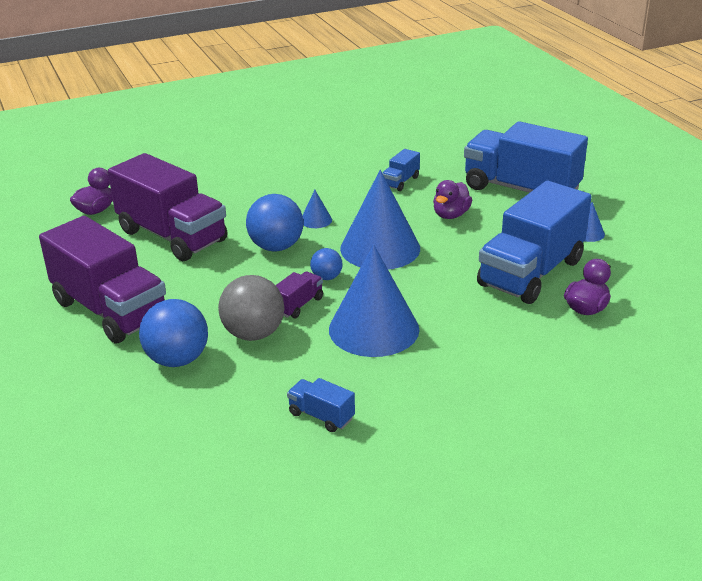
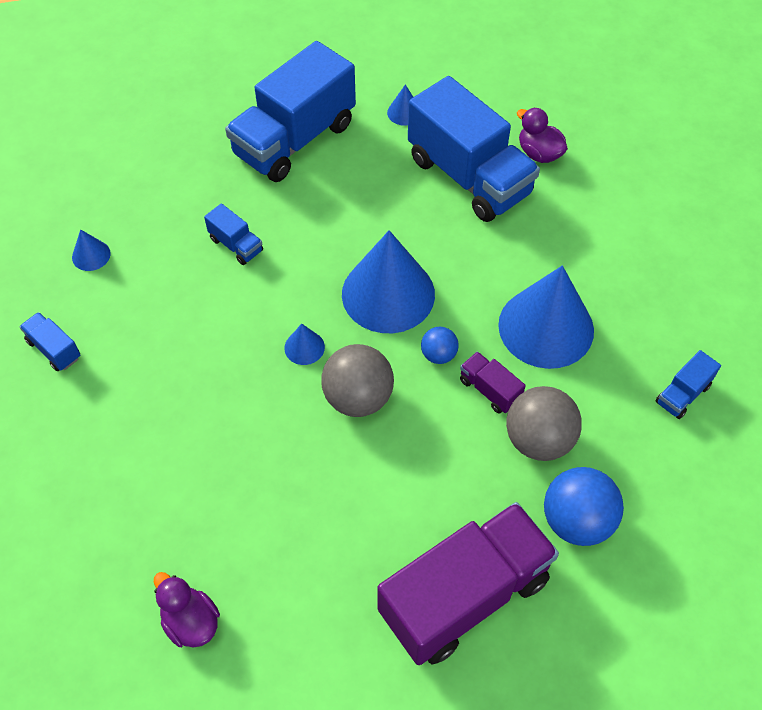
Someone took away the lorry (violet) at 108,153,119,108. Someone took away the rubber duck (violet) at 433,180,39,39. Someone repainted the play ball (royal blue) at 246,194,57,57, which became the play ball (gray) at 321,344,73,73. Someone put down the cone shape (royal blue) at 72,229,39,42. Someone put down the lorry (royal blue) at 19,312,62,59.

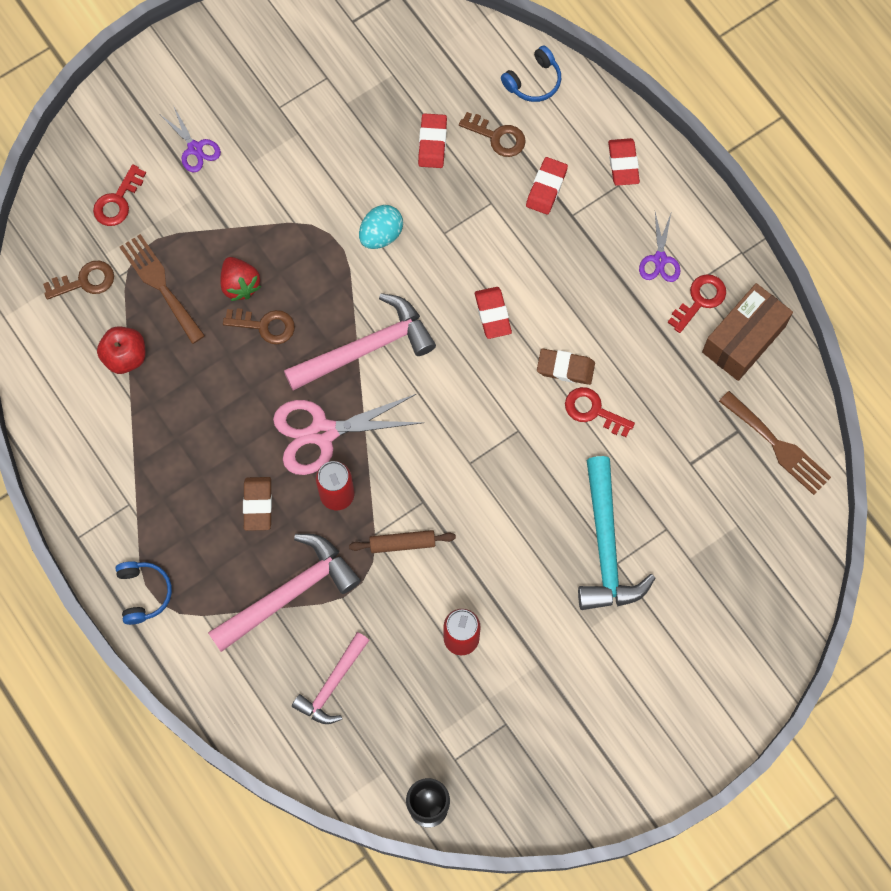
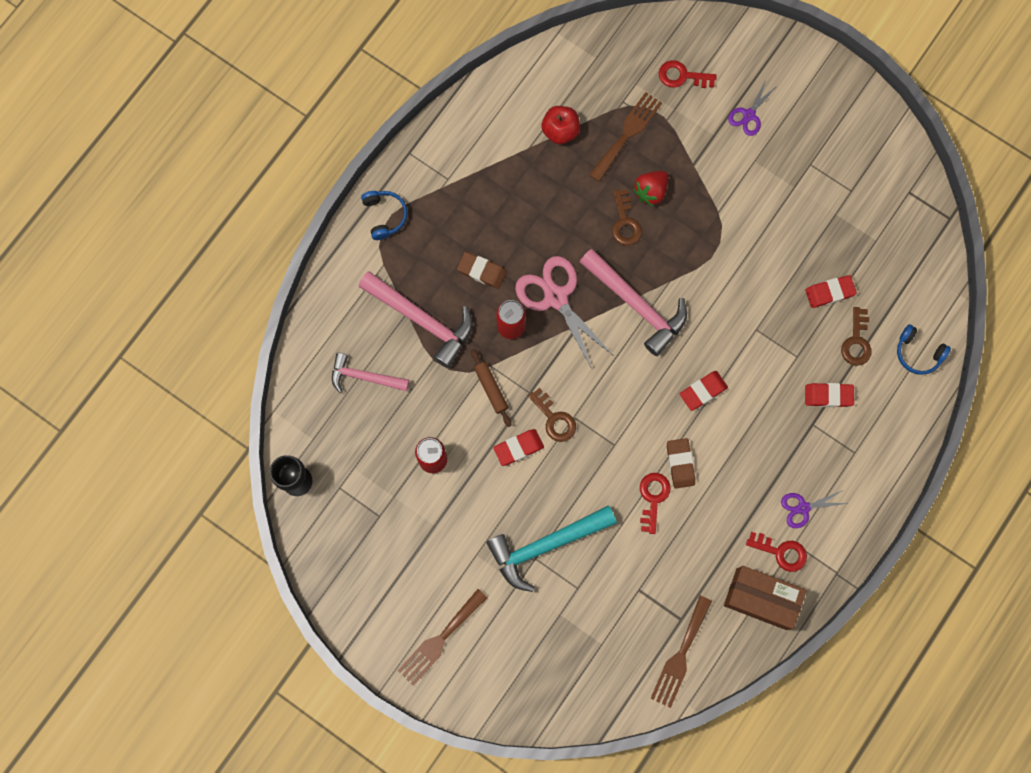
Someone carried the gum eraser (scarlet) from 608,138,32,48 to 493,429,51,37. Someone took away the egg shape (aqua) at 359,205,44,44. Someone carried the latchkey (brown) from 43,261,71,39 to 528,388,48,54. Someone rotated the gum eraser (brown) at 243,477,29,54 by 45 degrees clockwise. Someone rotated the over-ear headphones (royal blue) at 115,561,57,64 by 75 degrees counterclockwise. Someone put down the fork (brown) at 397,589,91,97.

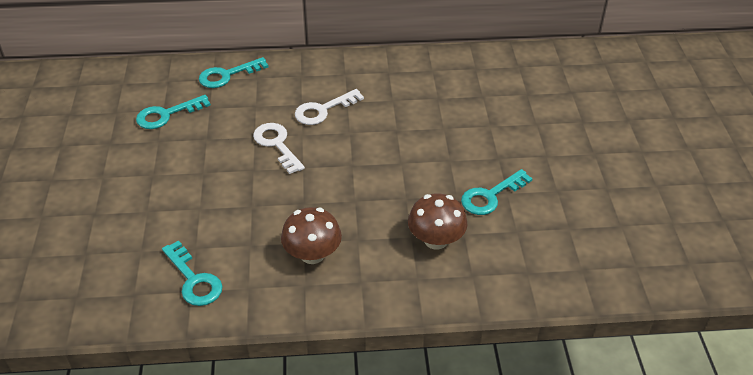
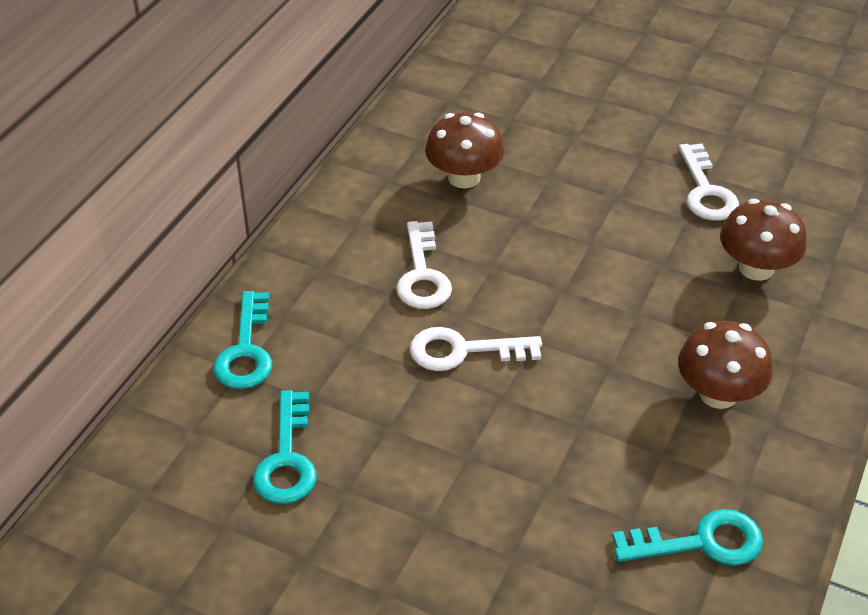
Someone repainted the latchkey (aqua) at 461,169,72,46, which became the latchkey (white) at 679,144,60,77. Someone put down the mushroom (brown) at 425,113,79,75.

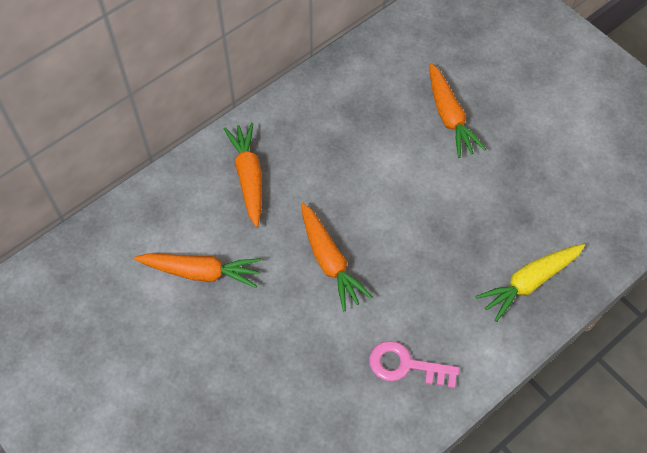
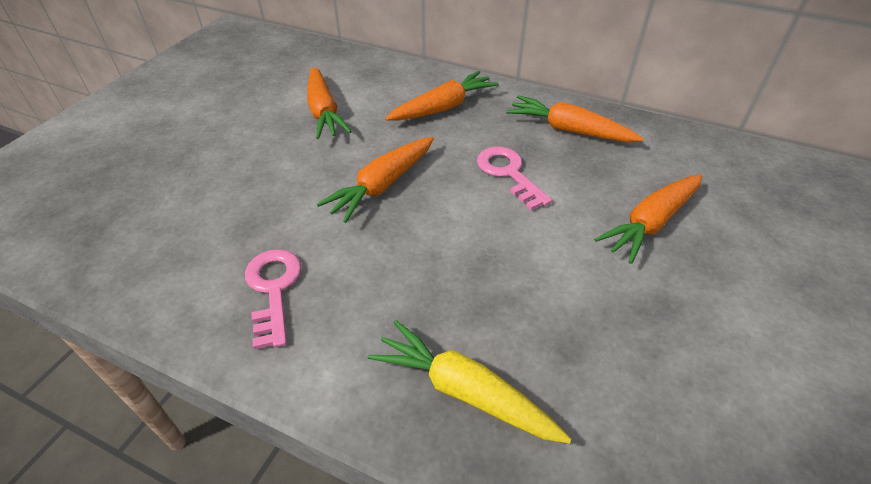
Someone put down the carrot (bright orange) at 507,95,136,47. Someone put down the latchkey (rosy) at 477,146,75,64.

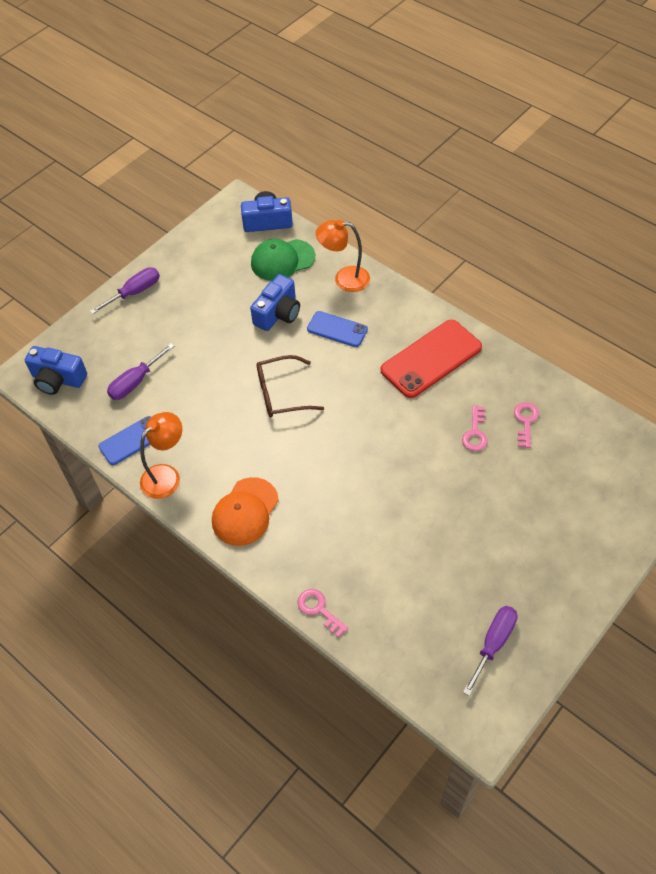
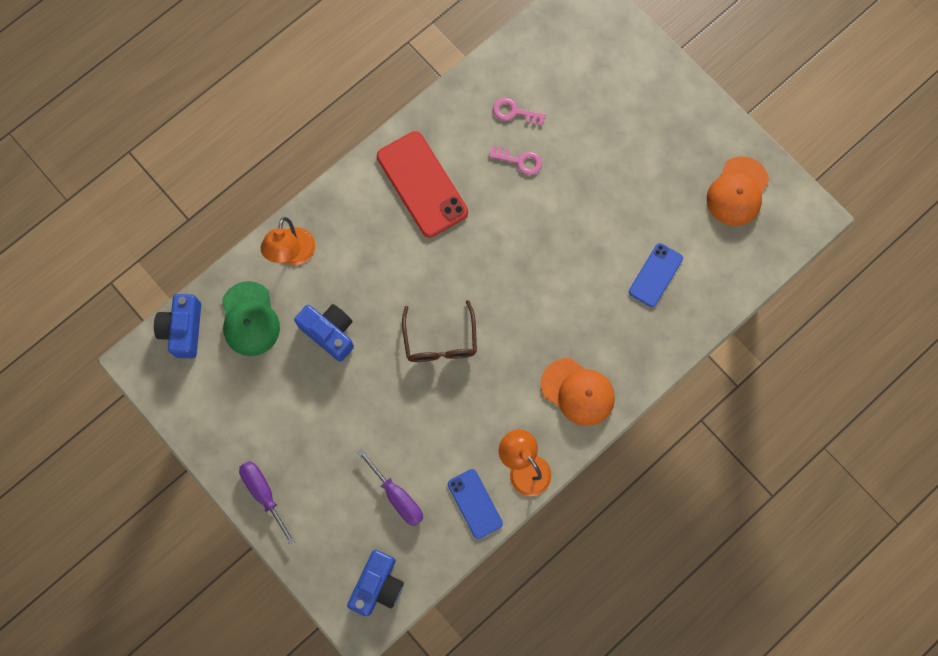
Someone carried the phone (royal blue) from 307,311,61,36 to 629,243,54,64. Someone took away the latchkey (rosy) at 297,589,51,48. Someone swapped the hand screwdriver (violet) at 463,606,54,90 for the cap (bright orange) at 707,156,62,70.

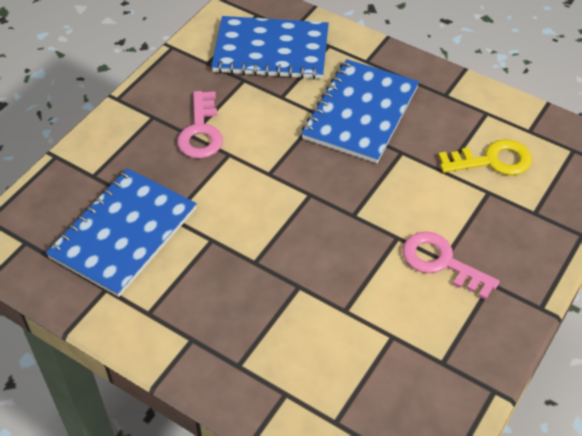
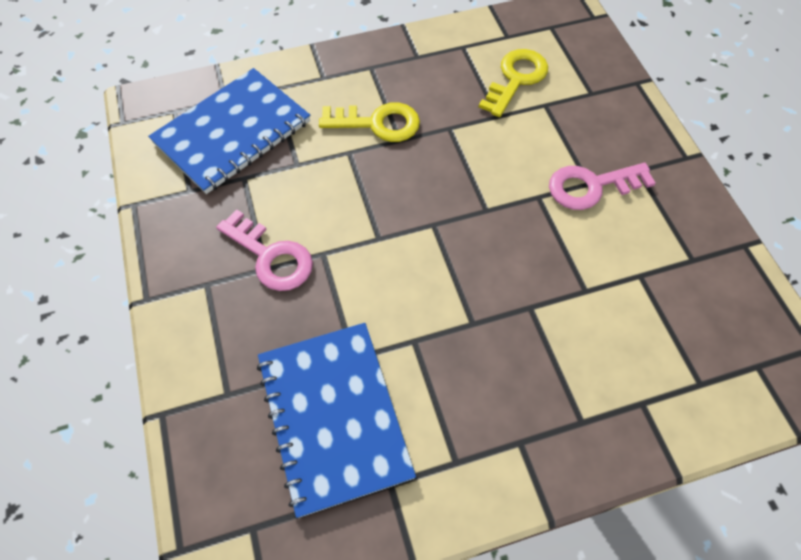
Someone swapped the notebook (royal blue) at 301,59,118,104 for the latchkey (yellow) at 319,102,101,40.

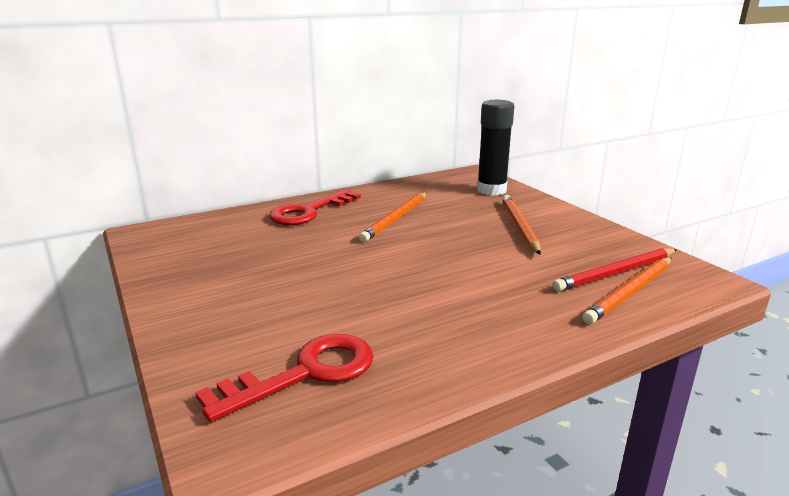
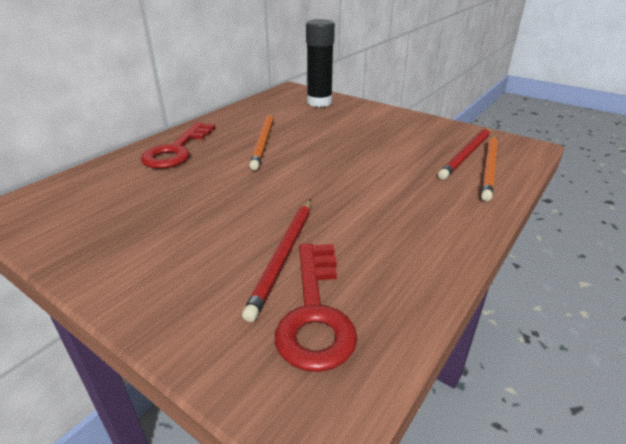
Someone took away the lead pencil (bright orange) at 502,195,39,60. Someone rotated the latchkey (scarlet) at 195,334,179,88 by 150 degrees clockwise. Someone put down the lead pencil (scarlet) at 242,199,69,123.

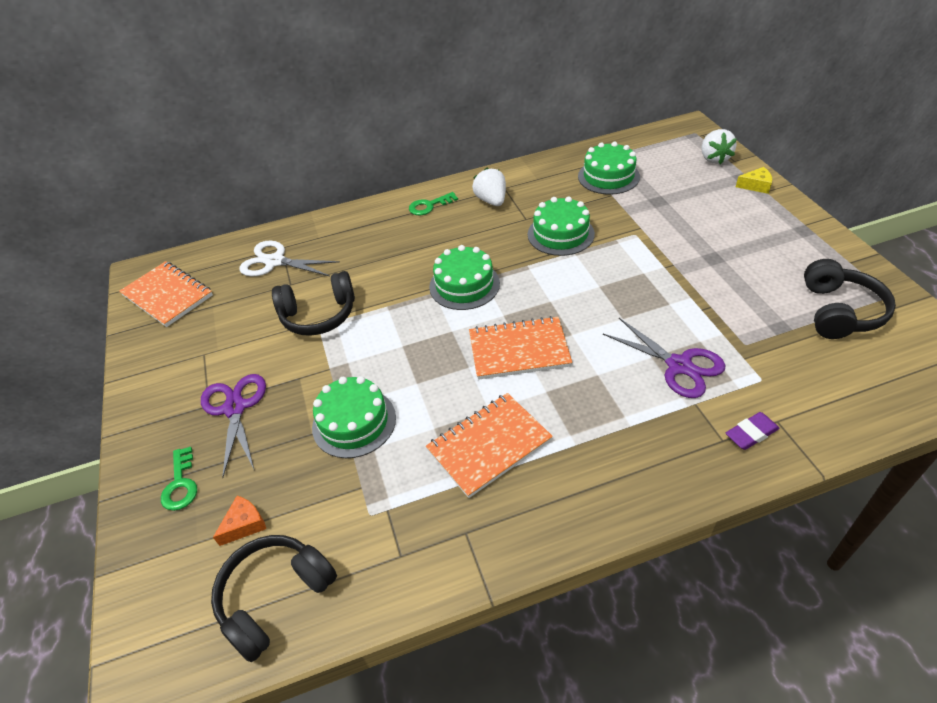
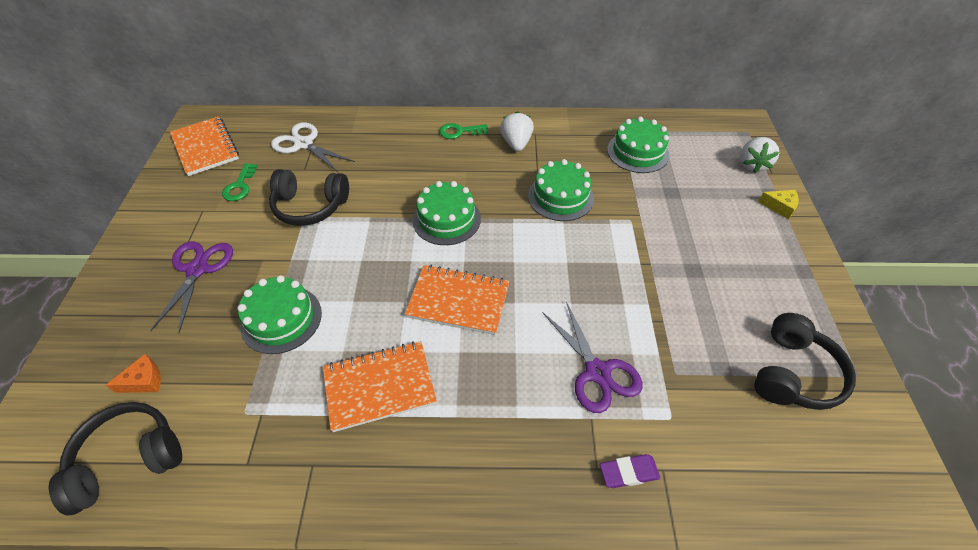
Someone carried the latchkey (green) from 161,447,36,64 to 222,163,36,38.

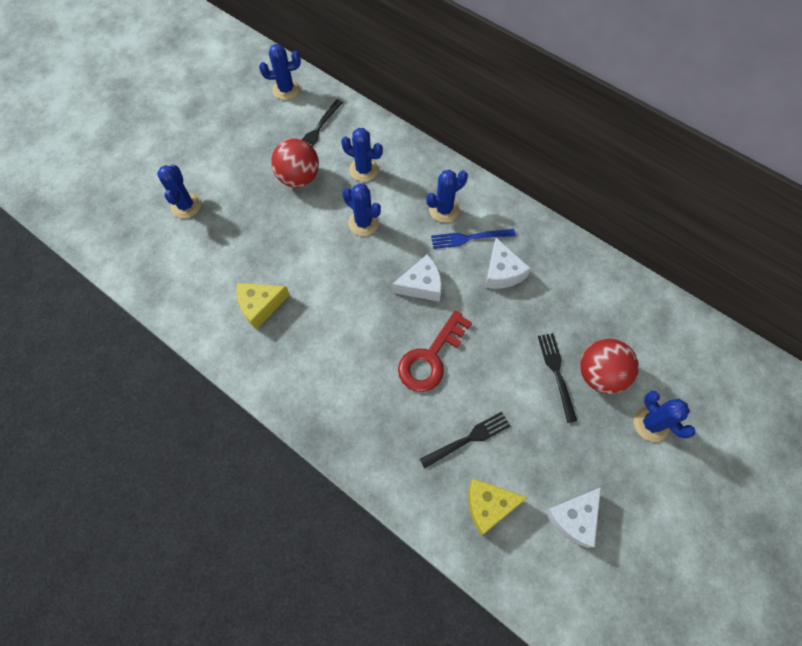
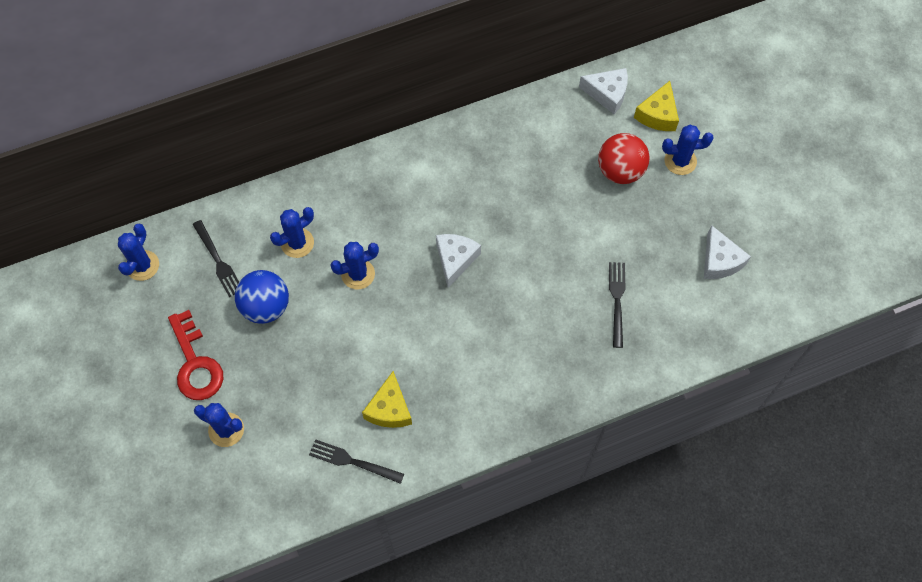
Someone repainted the play ball (scarlet) at 271,139,48,49, which became the play ball (royal blue) at 235,270,54,54. Someone took away the saguaro cactus (royal blue) at 426,170,42,53. Someone took away the fork (royal blue) at 431,229,85,20. Someone carried the piece of cheese (white) from 485,238,46,51 to 579,68,49,46. Someone carried the latchkey (scarlet) from 398,310,74,82 to 168,310,55,90. Someone carried the fork (black) from 538,333,39,90 to 309,439,95,45. Someone carried the piece of cheese (yellow) from 468,479,60,56 to 634,81,45,50.

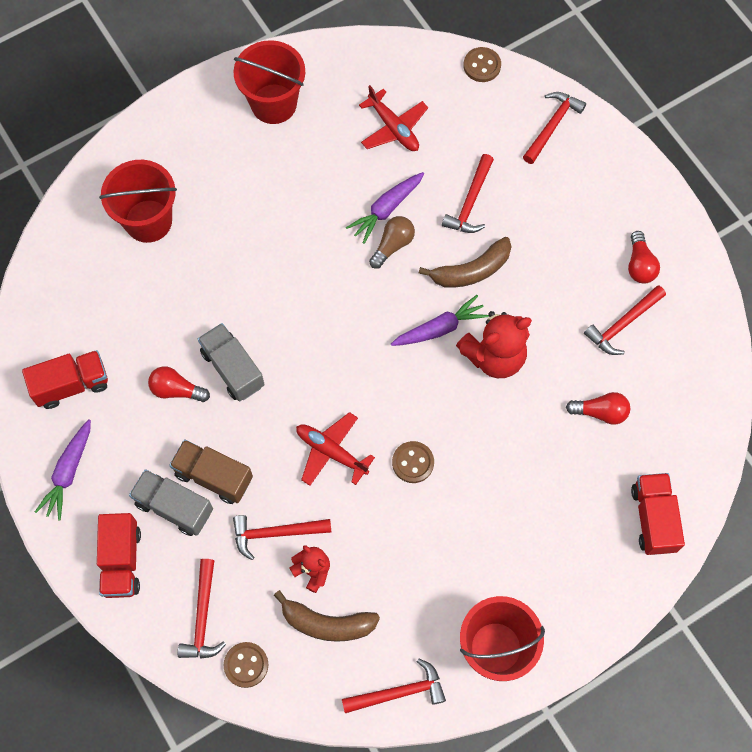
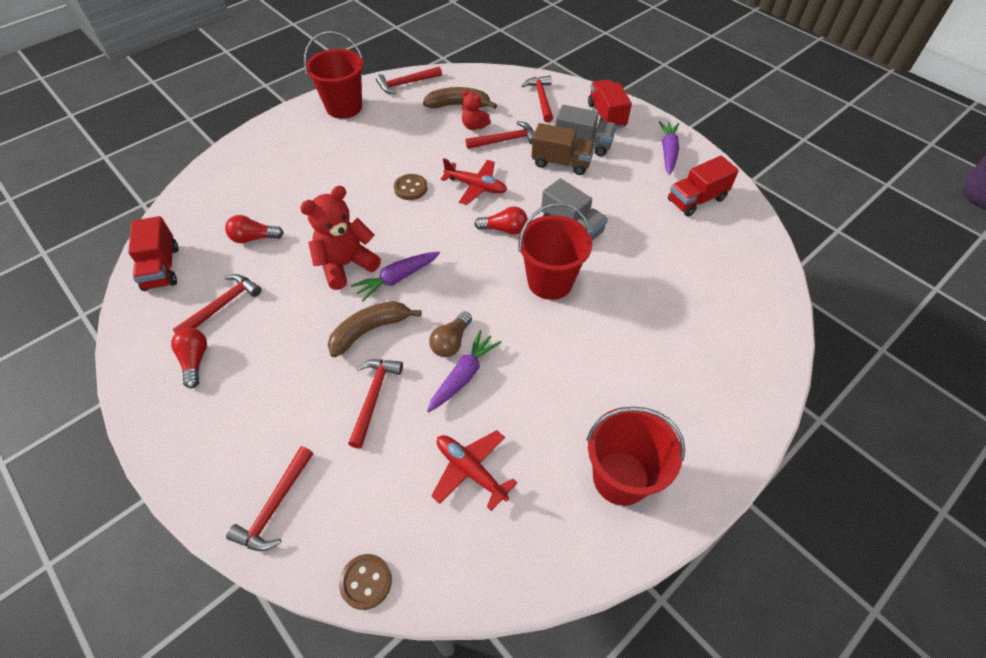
Someone carried the pail (scarlet) from 99,160,78,83 to 518,203,74,97. Someone carried the bulb (scarlet) from 148,366,62,36 to 474,206,54,29. Someone carried the lorry (scarlet) from 631,473,54,82 to 128,216,51,75. Someone took away the sewing button (brown) at 224,642,44,46.

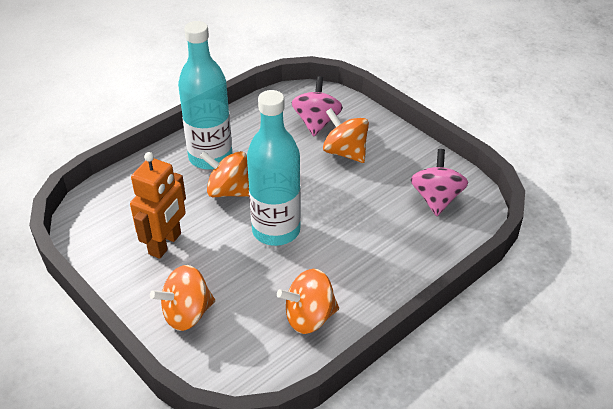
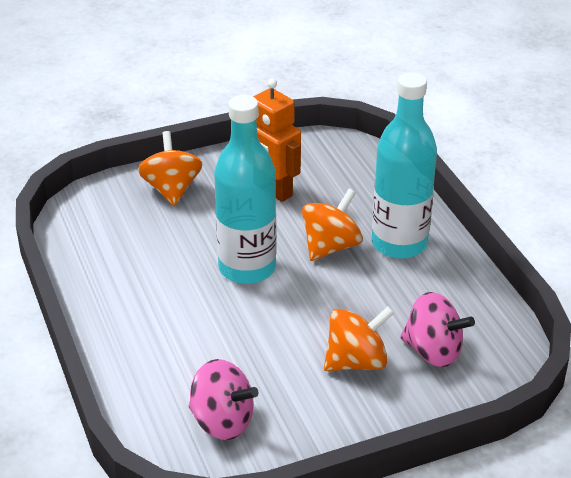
Someone took away the whirligig (bright orange) at 277,269,62,65.

